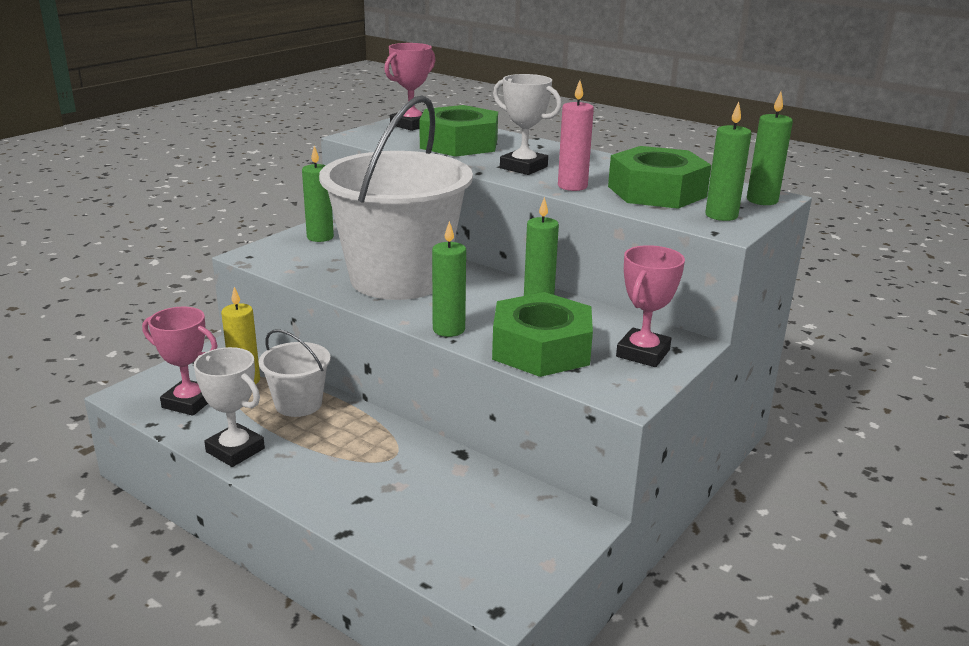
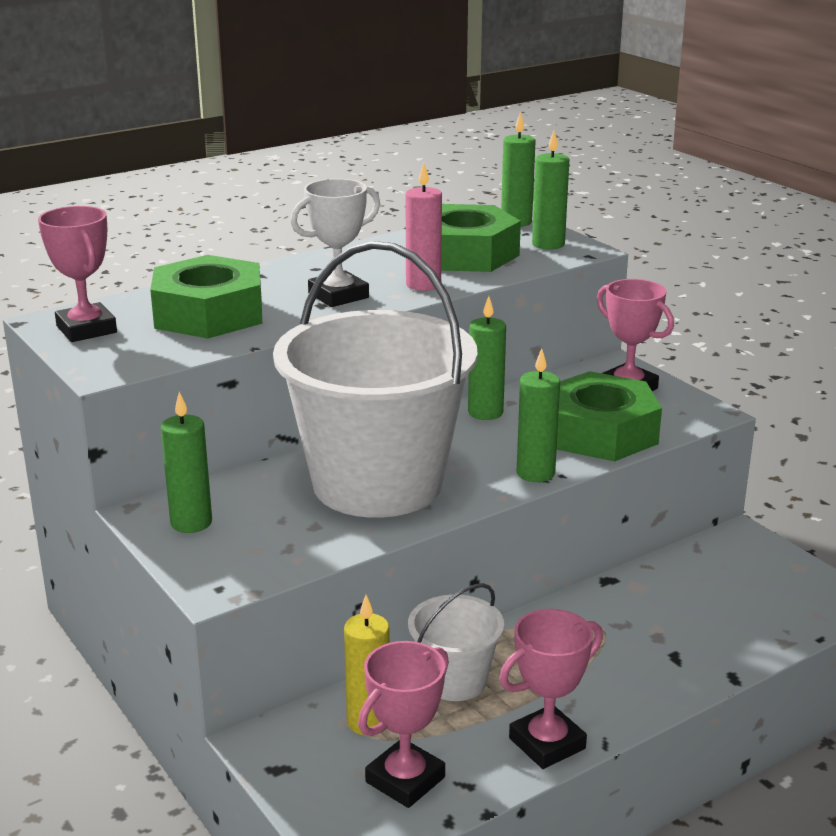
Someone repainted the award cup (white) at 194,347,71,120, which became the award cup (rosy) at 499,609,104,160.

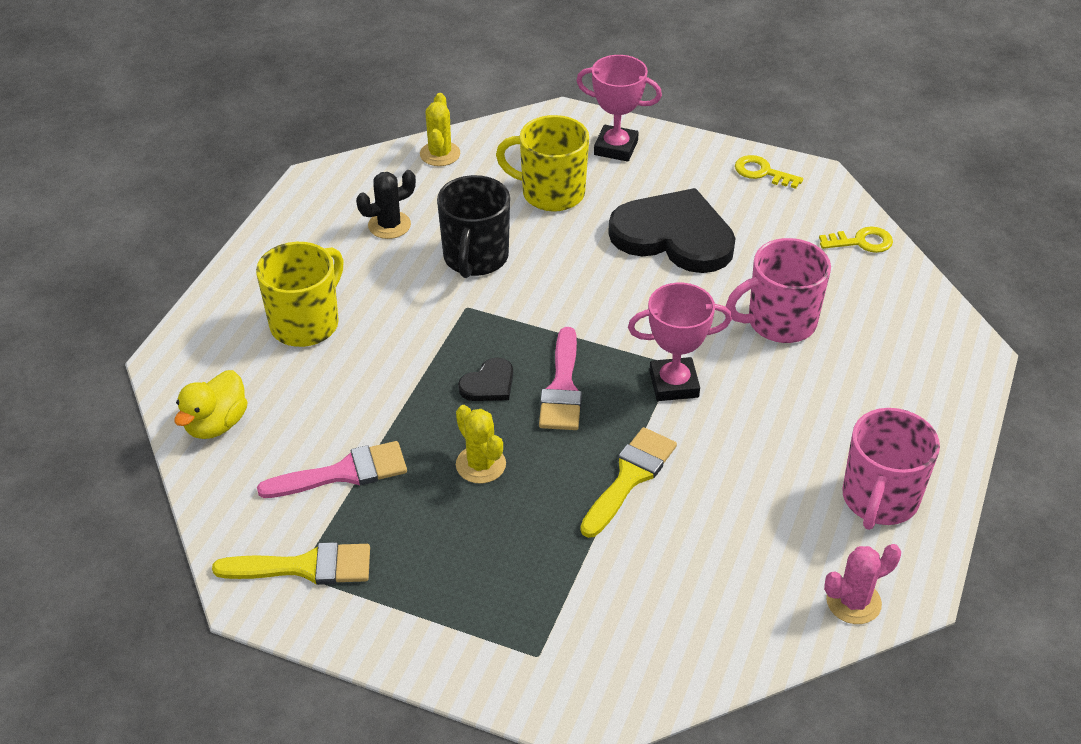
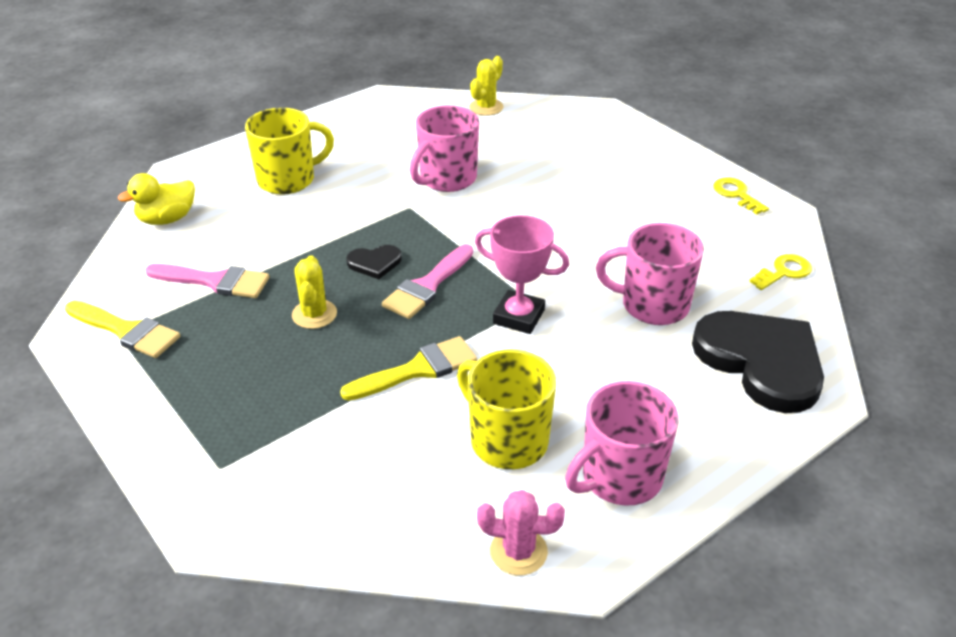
Someone took away the award cup (rosy) at 576,55,86,107. Someone carried the mug (yellow) from 496,115,93,97 to 457,350,99,119. Someone took away the saguaro cactus (black) at 356,170,60,69. Someone repainted the mug (black) at 437,175,73,103, which became the mug (rosy) at 410,105,69,87. Someone carried the heart (black) from 608,188,128,85 to 692,311,132,102. Someone rotated the latchkey (yellow) at 819,226,74,27 by 60 degrees counterclockwise.

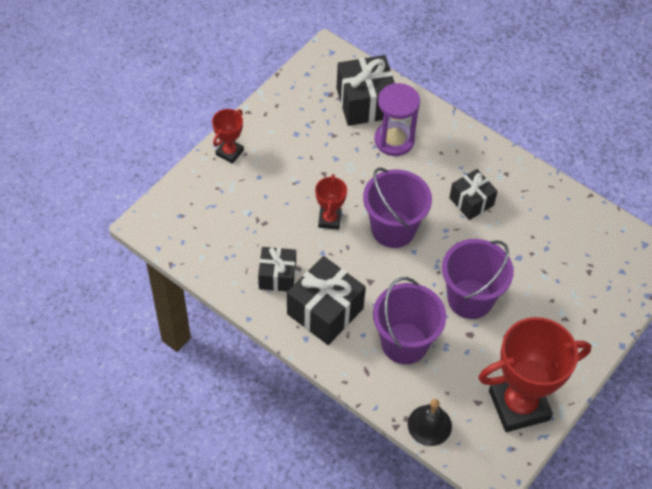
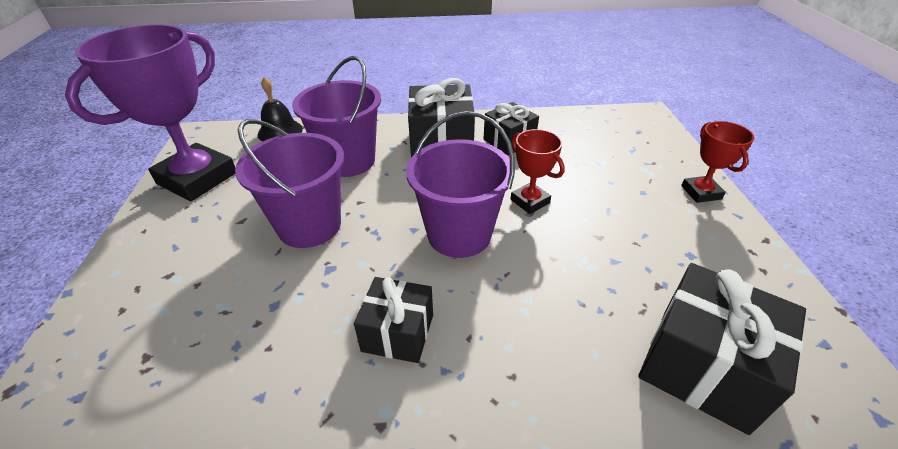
Someone took away the sandglass (violet) at 374,83,46,73. Someone repainted the award cup (scarlet) at 478,317,113,115, which became the award cup (violet) at 65,24,170,177.

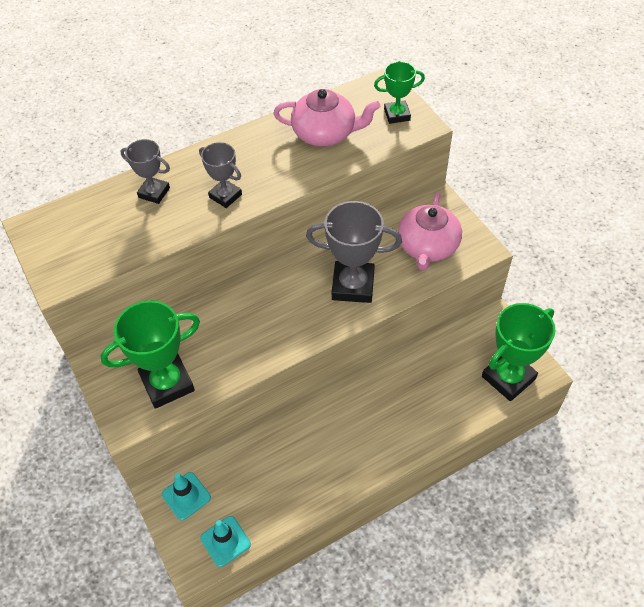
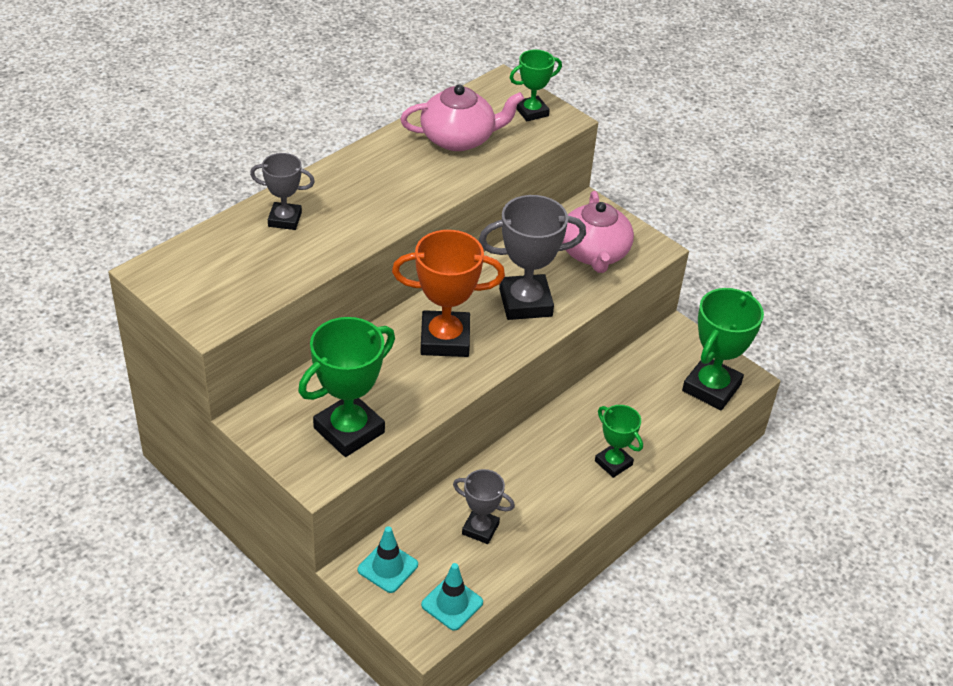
Someone carried the award cup (gray) from 199,142,43,66 to 453,469,62,75. Someone put down the award cup (bright orange) at 392,230,113,127. Someone put down the award cup (green) at 595,405,48,73.

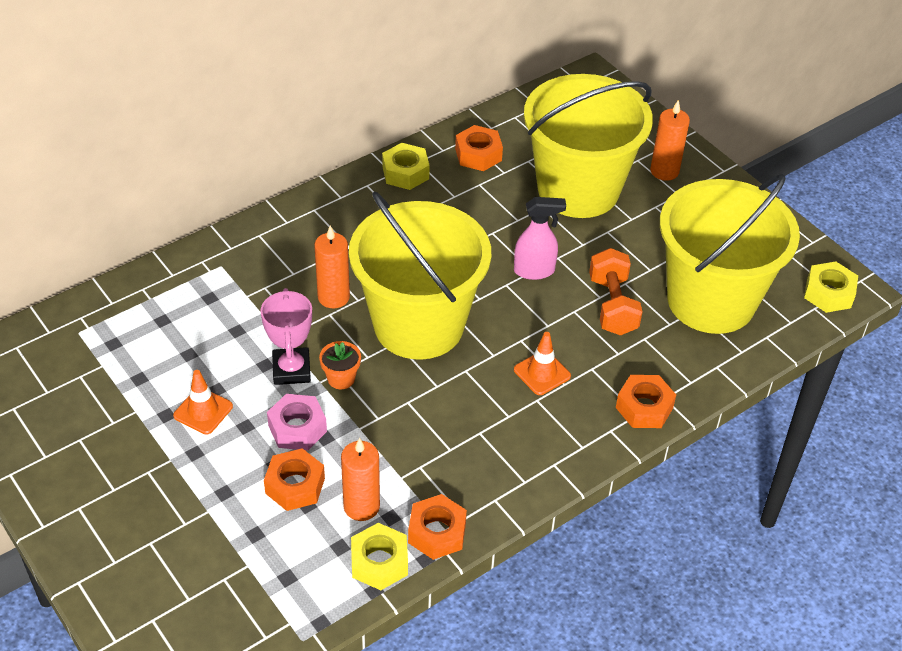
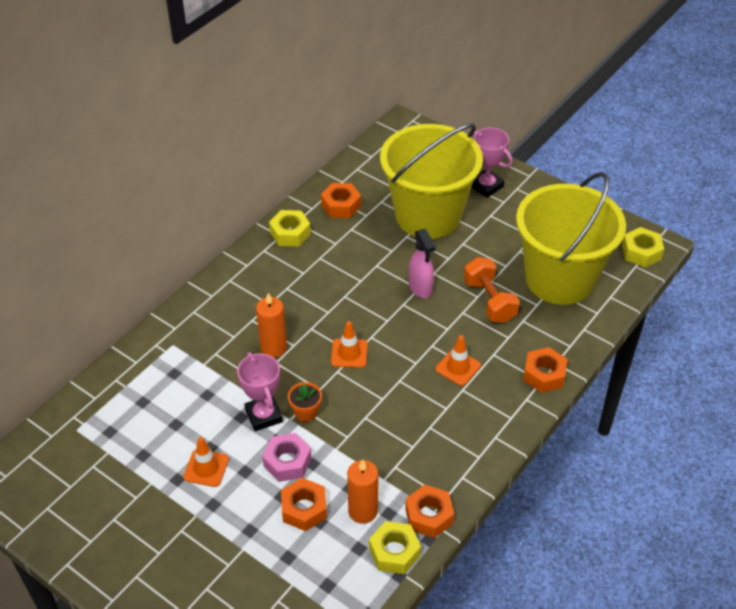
Someone swapped the wax candle (bright orange) at 650,100,40,81 for the award cup (rosy) at 471,128,42,70. Someone swapped the pail (yellow) at 349,191,142,168 for the road cone (bright orange) at 331,321,37,47. Someone rotated the spray bottle (rosy) at 514,197,52,83 by 90 degrees clockwise.

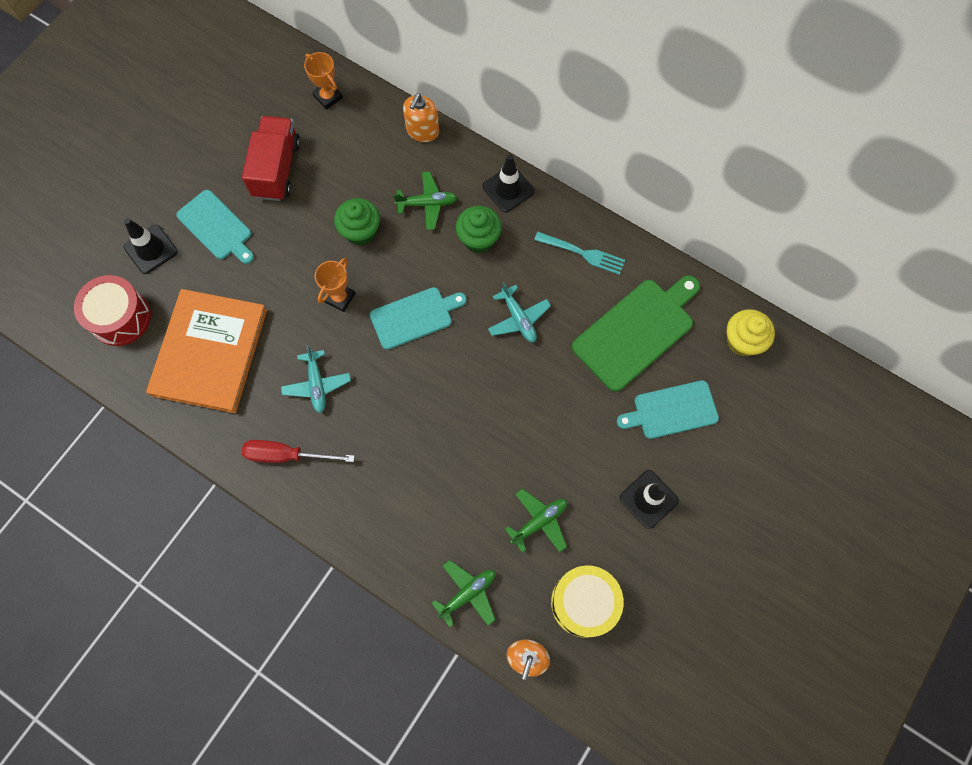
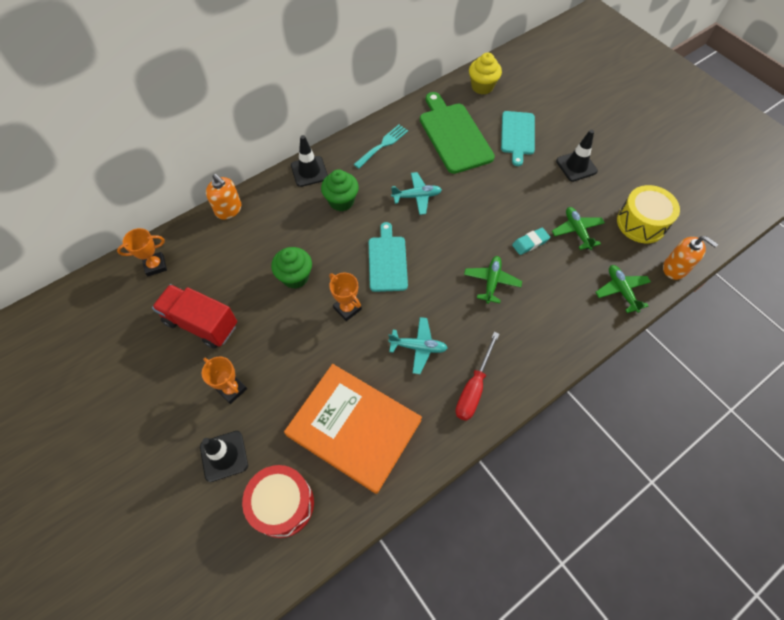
Someone carried the plane (green) from 393,172,64,58 to 464,256,58,48. Someone swapped the chopping board (aqua) at 176,190,78,74 for the award cup (bright orange) at 202,357,45,47. Someone put down the gum eraser (aqua) at 512,228,38,27.

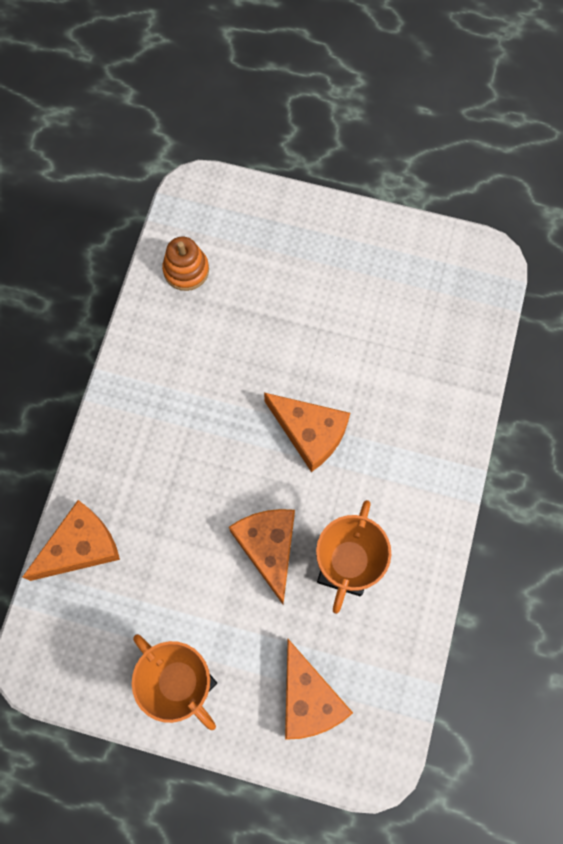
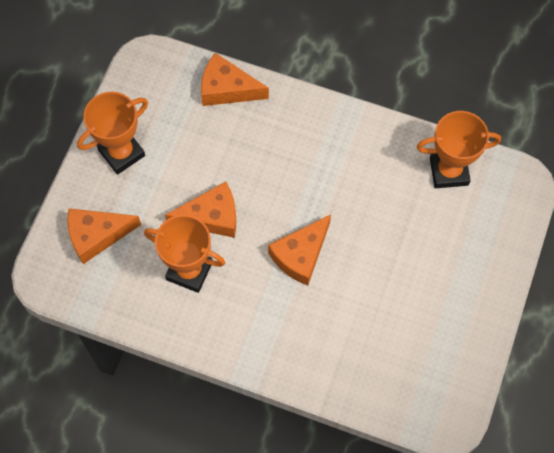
Someone swapped the stacking rings (bright orange) at 162,237,47,54 for the award cup (bright orange) at 417,111,84,77. Someone rotated the piece of cheese (bright orange) at 22,500,98,81 by 135 degrees clockwise.

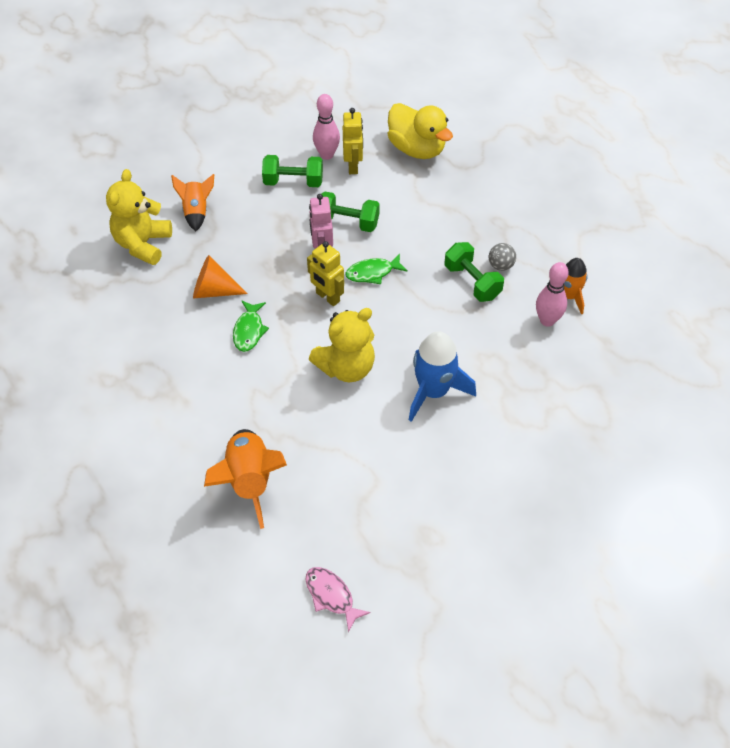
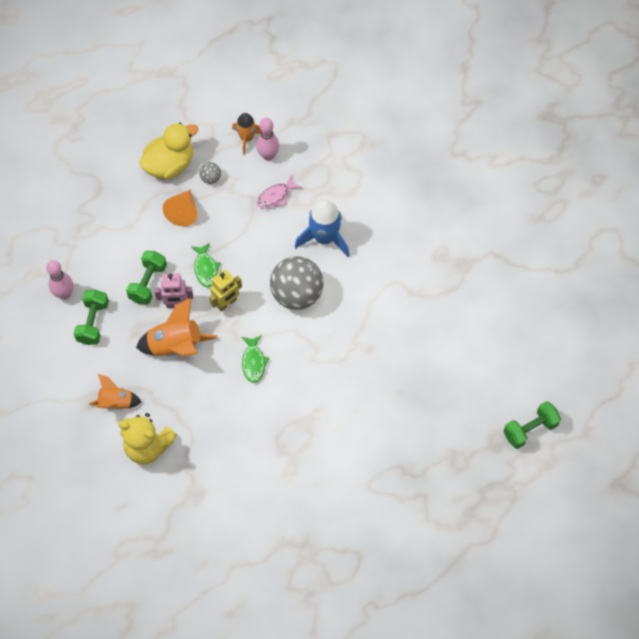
Someone carried the rubber duck (yellow) from 388,103,65,56 to 139,123,59,56. Someone took away the robot (yellow) at 343,108,20,66. Someone carried the hand weight (green) from 444,242,60,60 to 503,401,58,48. Someone carried the cone shape (bright orange) from 193,255,55,43 to 163,190,35,36. Someone rotated the fish (green) at 233,300,36,52 by 75 degrees clockwise. Someone swapped the stuffed bear (yellow) at 309,308,66,74 for the play ball (gray) at 270,256,53,54. Someone carried the spaceship (bright orange) from 204,429,83,100 to 136,298,82,58. Someone carried the fish (rosy) from 305,567,66,66 to 257,175,45,34.

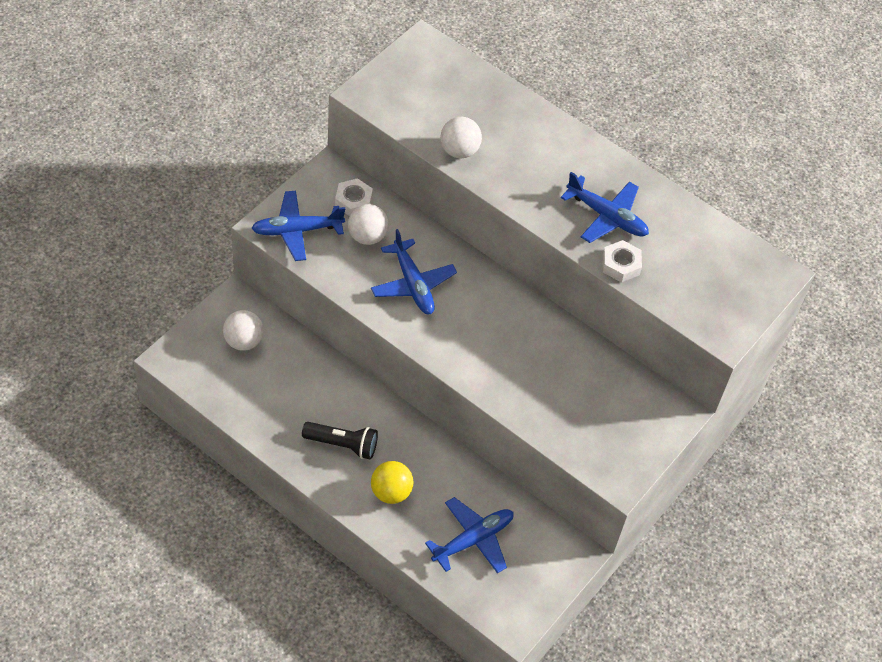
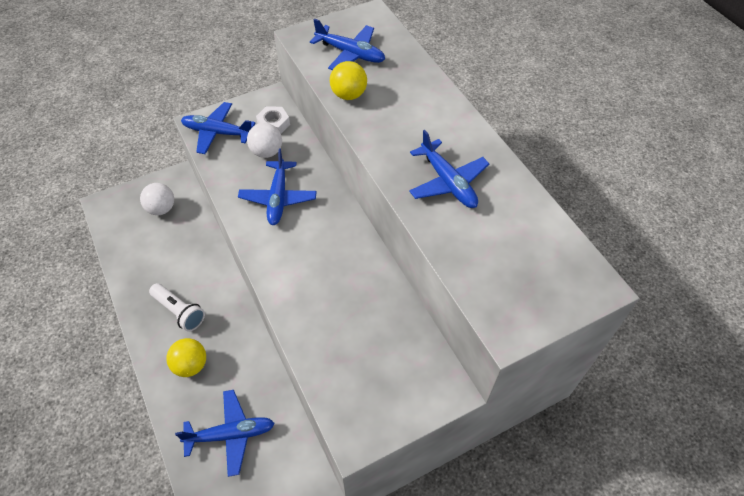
Someone repainted the play ball (white) at 440,117,42,41, which became the play ball (yellow) at 330,61,37,39. Someone took away the nut (white) at 602,240,40,43. Someone repainted the flashlight (black) at 302,422,76,37, which became the flashlight (white) at 149,283,56,49. Someone put down the plane (royal blue) at 310,18,75,52.

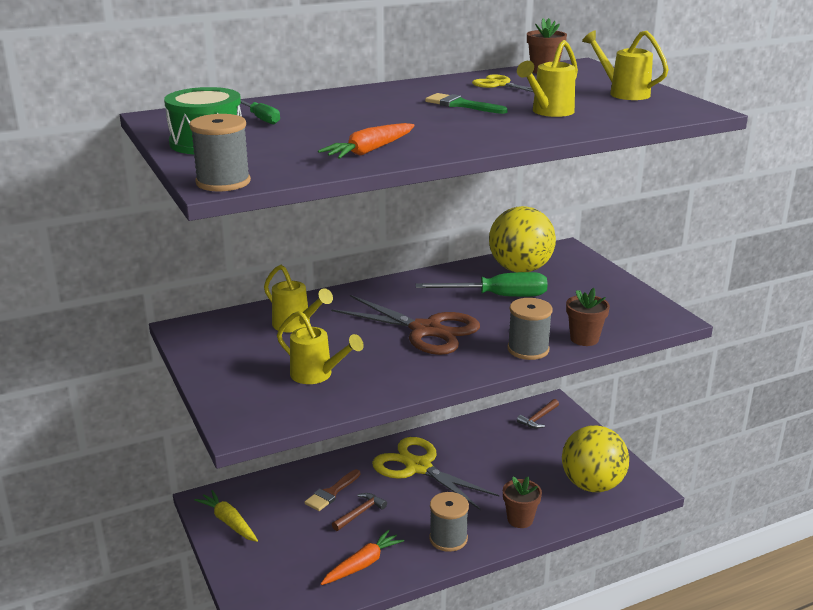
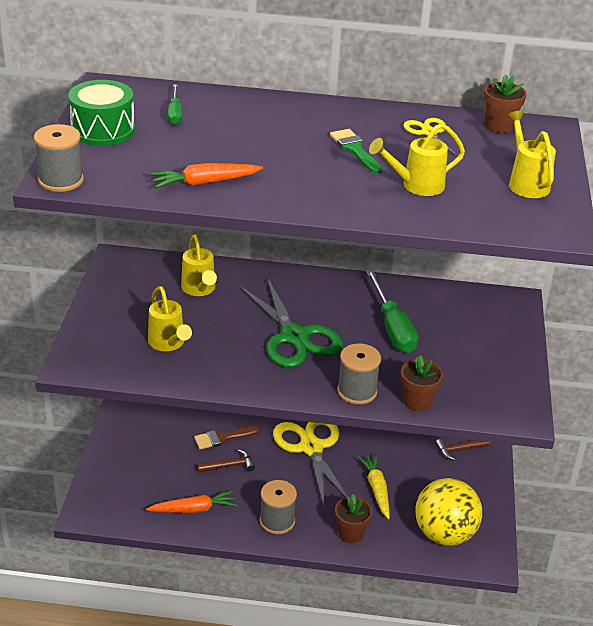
Someone took away the play ball (yellow) at 489,206,67,66. Someone rotated the hand screwdriver (green) at 416,272,132,25 by 45 degrees clockwise. Someone repainted the shears (brown) at 331,295,149,60, which became the shears (green) at 239,277,104,91. Someone carried the carrot (yellow) from 194,490,64,52 to 358,454,32,65.

